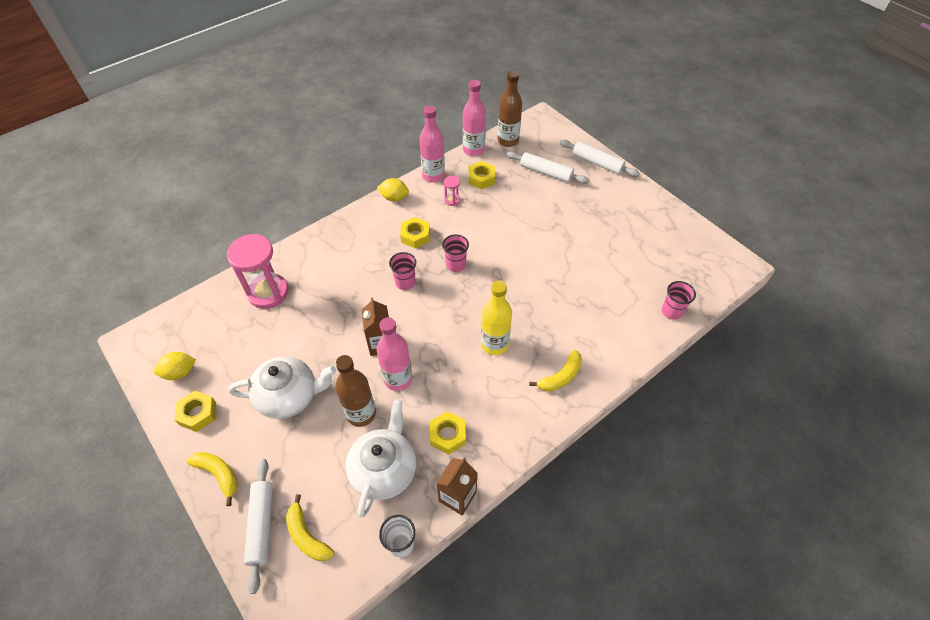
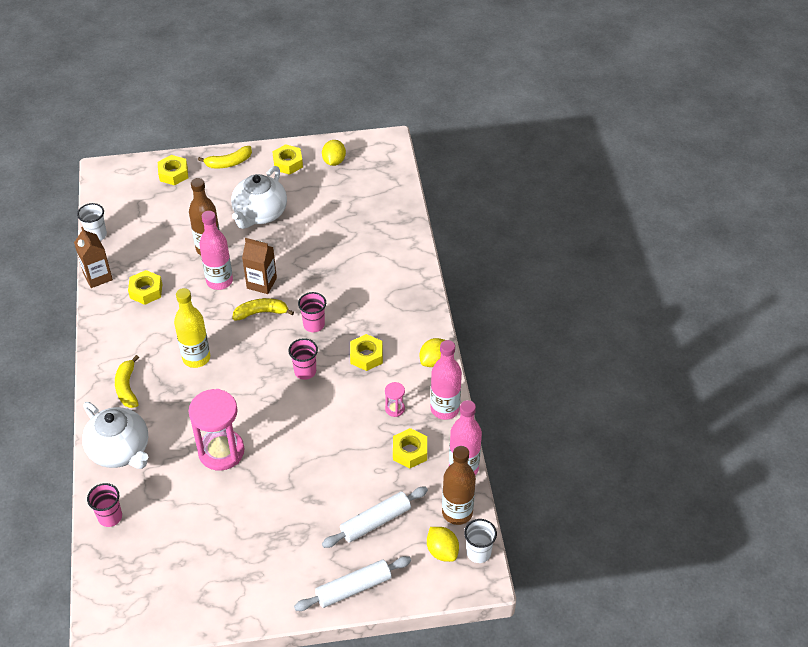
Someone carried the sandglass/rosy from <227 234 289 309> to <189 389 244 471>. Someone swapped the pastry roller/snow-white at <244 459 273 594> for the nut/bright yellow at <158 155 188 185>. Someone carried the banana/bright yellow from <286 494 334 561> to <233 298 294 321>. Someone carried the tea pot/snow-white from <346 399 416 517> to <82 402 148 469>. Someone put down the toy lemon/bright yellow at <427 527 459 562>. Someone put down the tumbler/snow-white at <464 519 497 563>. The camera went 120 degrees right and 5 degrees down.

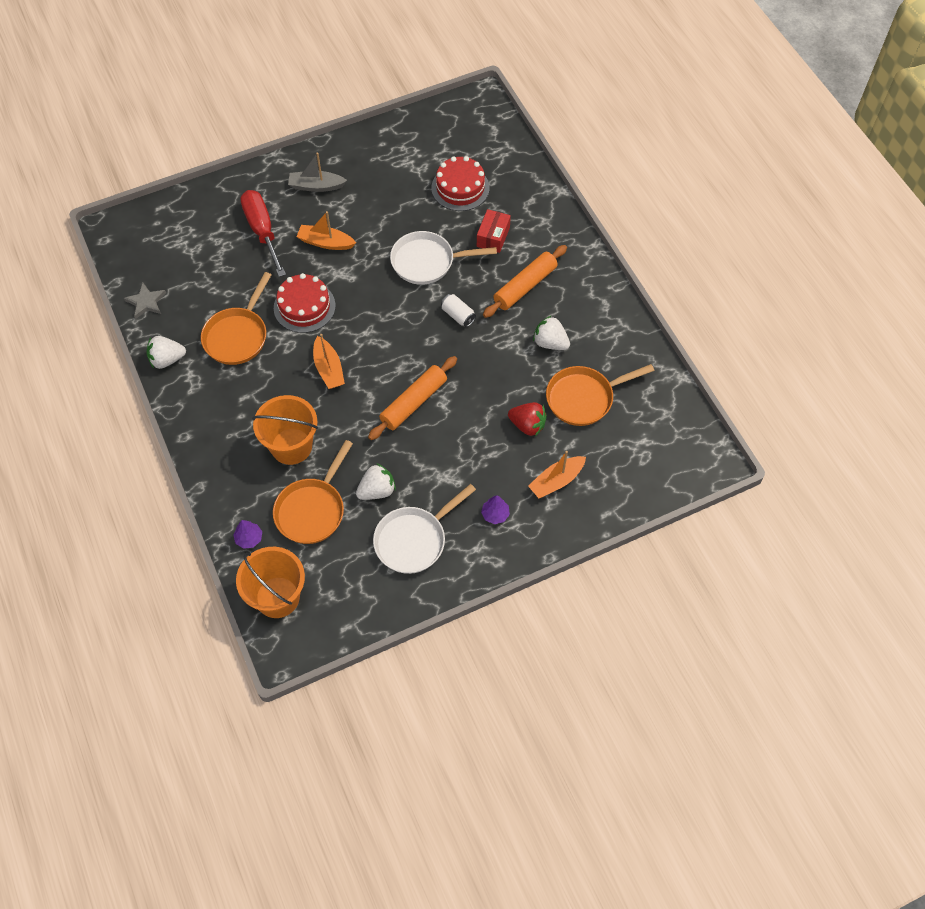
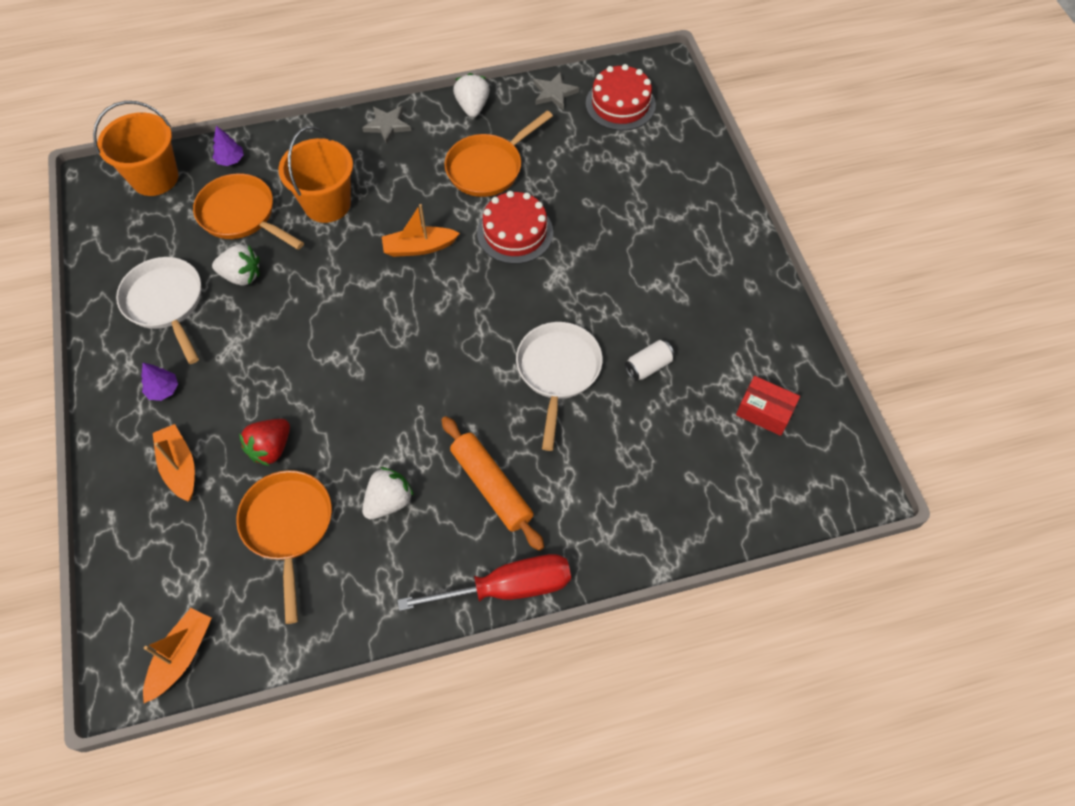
Someone rotated the skillet/orange-coloured at <201 272 271 365> by 75 degrees counterclockwise. Someone carried the flat screwdriver/scarlet from <240 190 286 277> to <398 554 571 611>. Someone took away the toy boat/gray at <288 152 347 192>. Someone carried the toy boat/orange-coloured from <296 211 356 250> to <143 608 212 703>. Someone rotated the berry/snow-white at <356 463 396 500> by 60 degrees counterclockwise. Someone took away the pastry roller/orange-coloured at <368 356 457 440>. Someone carried the cake/scarlet from <431 156 490 211> to <586 64 656 131>. Someone carried the soda can/snow-white from <441 294 476 327> to <625 340 674 381>. Someone carried the box/scarlet from <477 209 511 253> to <736 376 800 436>. Someone put down the five-pointed star/gray at <362 106 411 145>. The camera went 100 degrees right and 0 degrees up.

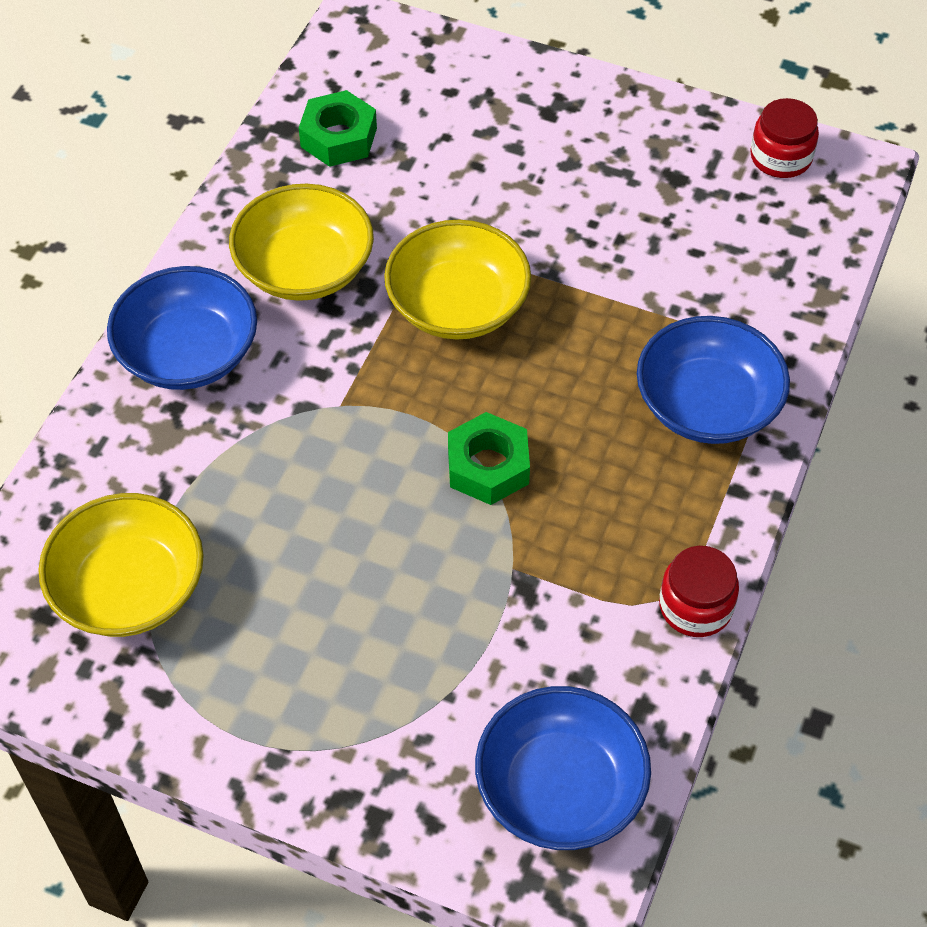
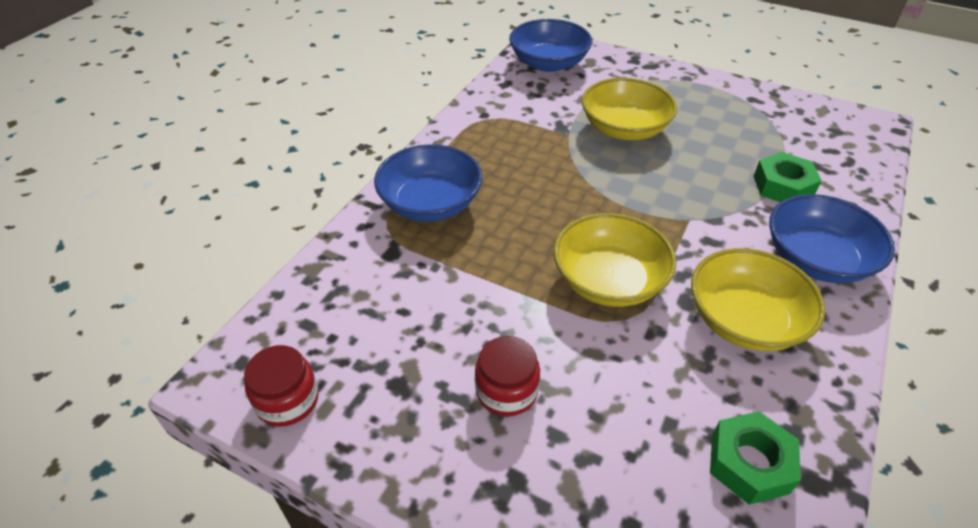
Someone carried the deep dish/bright yellow from <38 493 204 637> to <582 78 677 140>. Someone carried the nut/green from <448 412 530 505> to <754 152 822 202>. Someone carried the jar/scarlet from <659 546 739 637> to <475 336 540 416>. The camera went 175 degrees left and 10 degrees down.

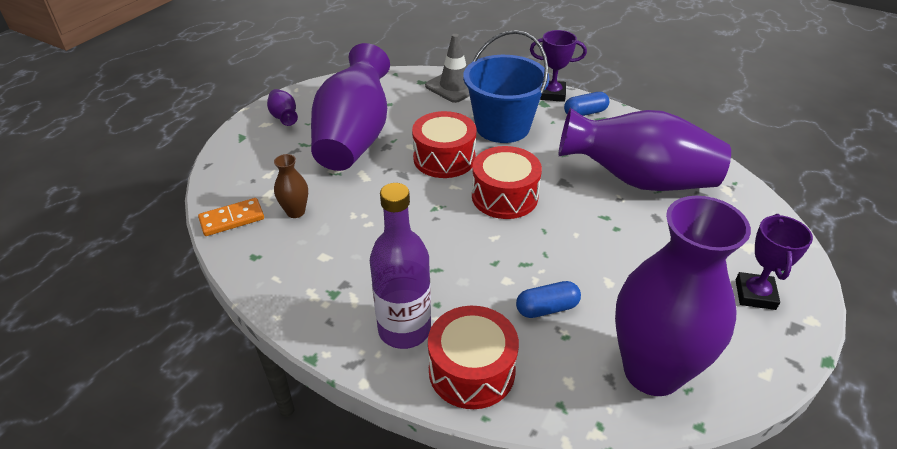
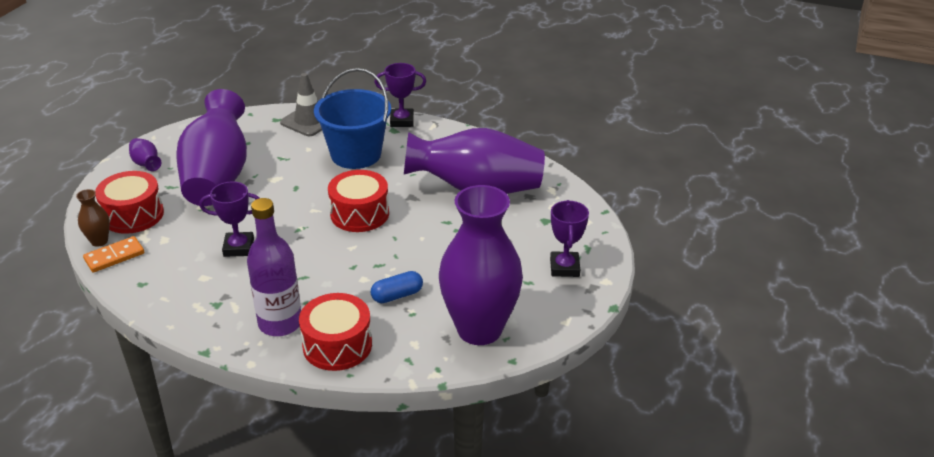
Someone carried the tall vase/dark brown from <274 154 308 218> to <76 189 110 247>. Someone carried the toy drum/scarlet from <412 111 477 178> to <95 171 164 234>. Someone took away the capsule/cobalt at <564 92 609 116>. Someone put down the prize cup/royal purple at <200 181 259 257>. The camera went 10 degrees left and 5 degrees down.

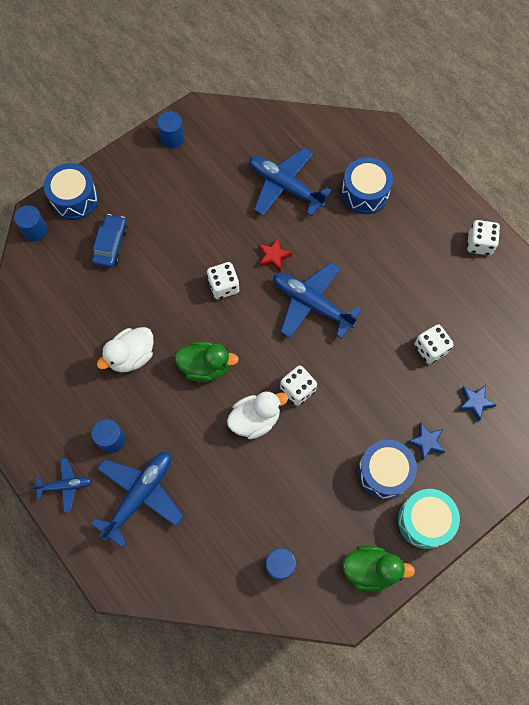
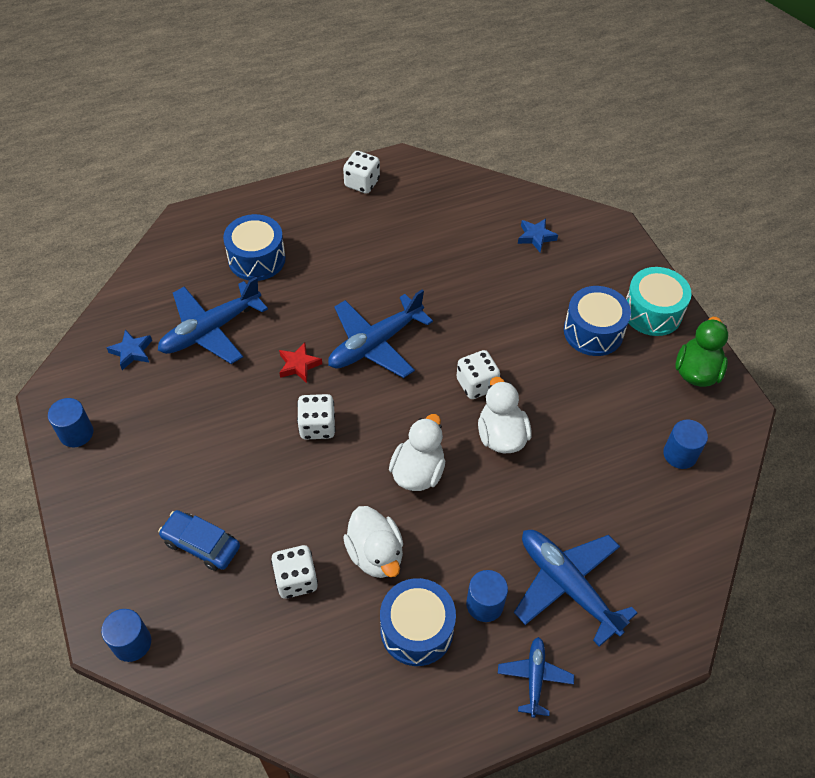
Someone carried the toy drum/cobalt from <44 163 99 220> to <380 578 456 666>. Someone repainted the rubber duck/green at <175 341 239 382>, which became the rubber duck/snow-white at <389 414 445 491>. Someone carried the five-pointed star/cobalt from <407 422 445 461> to <106 330 152 370>. Someone carried the die/snow-white from <414 324 454 364> to <271 545 318 599>. The camera went 75 degrees left and 15 degrees down.

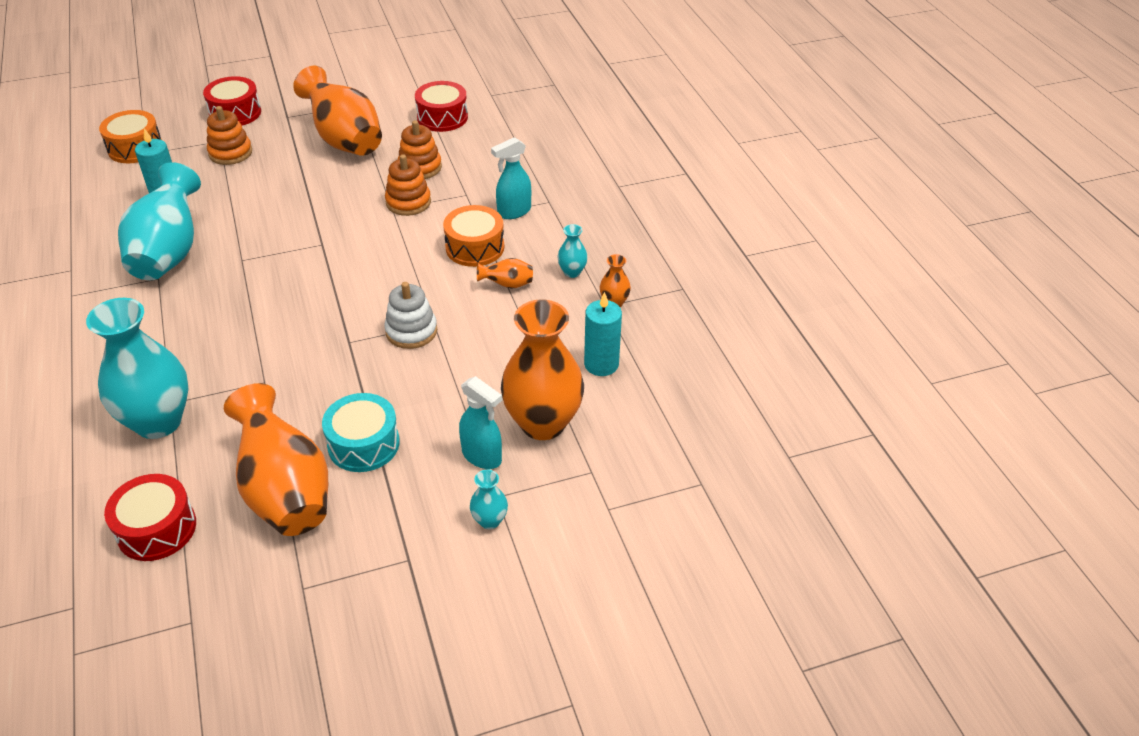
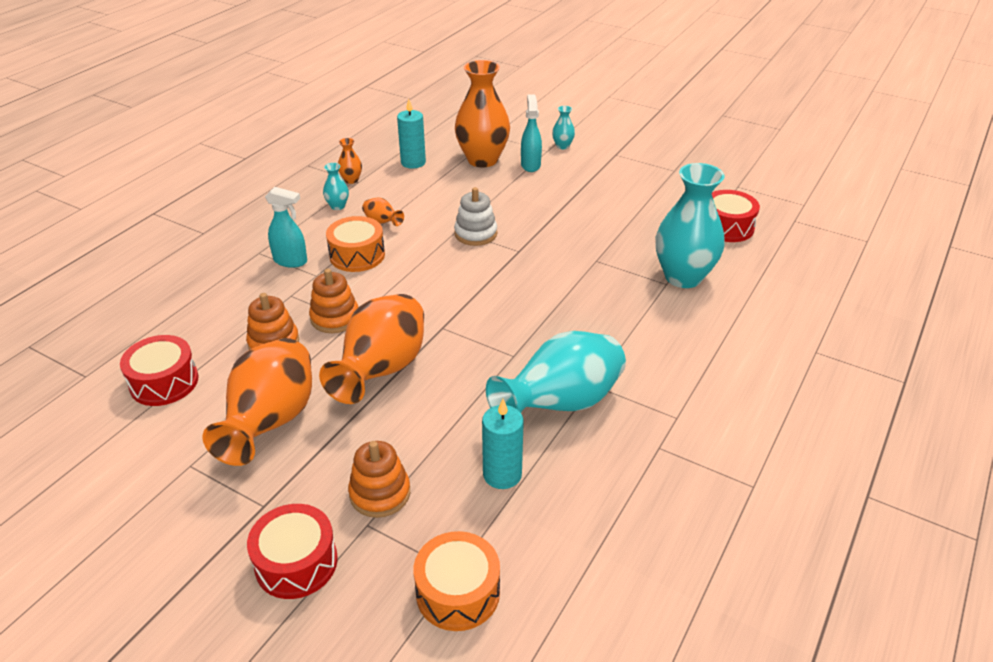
Someone carried the tall vase/orange-coloured from <224 383 328 536> to <319 294 424 404>. Someone took away the toy drum/aqua at <322 393 400 472>. The camera went 130 degrees left and 5 degrees down.

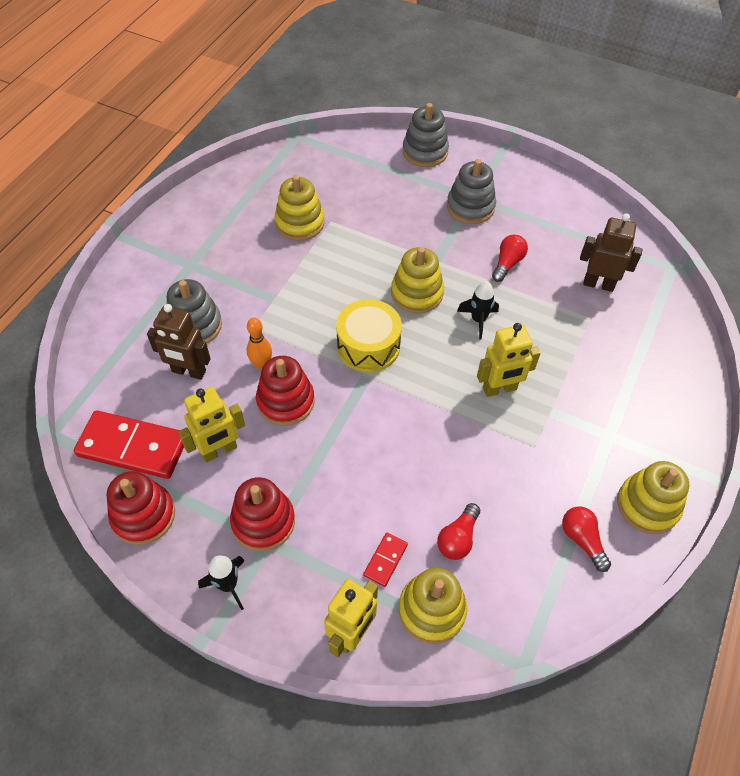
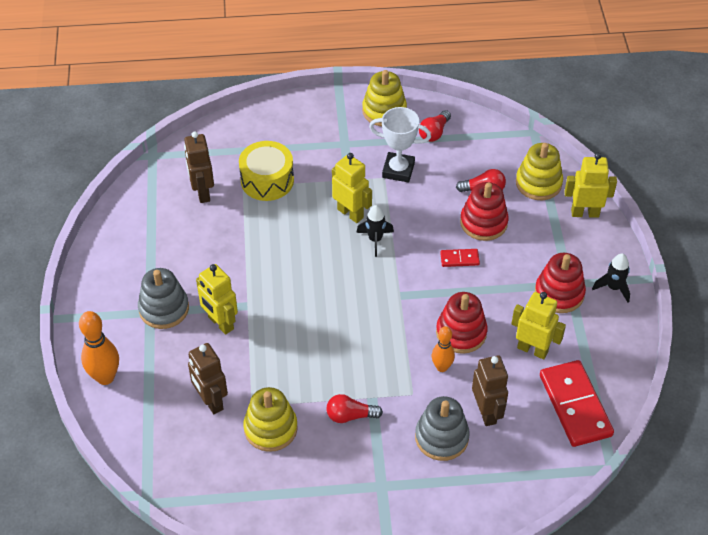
Someone carried the ring stacker/scarlet from <107 471 175 545> to <460 182 509 241>. Someone carried the toy drum/bright yellow from <336 299 402 372> to <239 141 294 201>. Someone carried the domino tile/scarlet from <363 533 408 587> to <440 249 480 267>. Someone took away the ring stacker/bright yellow at <391 247 444 313>. Someone swapped the ring stacker/gray at <403 103 449 167> for the bowling pin/orange-coloured at <79 311 119 385>. Someone carried the spaceship/ebony from <457 281 499 340> to <356 205 394 257>. Someone carried the lightbulb/scarlet from <492 235 528 282> to <326 394 383 423>. Someone put down the toy robot/dark brown at <188 343 228 414>. Someone put down the toy robot/bright yellow at <196 264 238 335>. Someone put down the prize cup/snow-white at <369 107 431 182>. The camera went 120 degrees left and 5 degrees down.

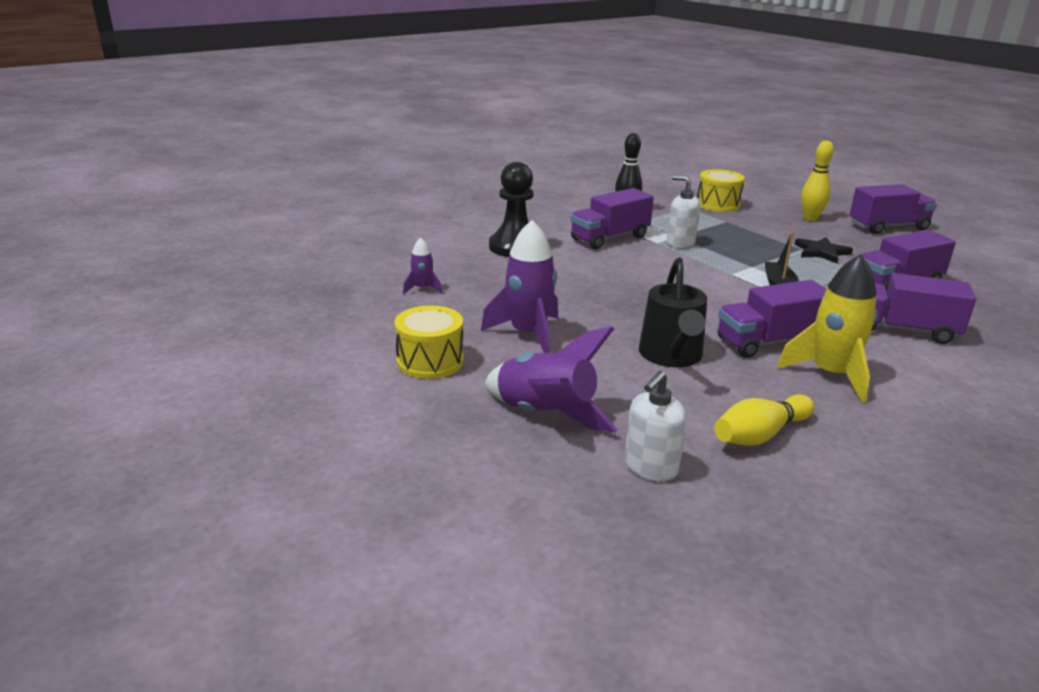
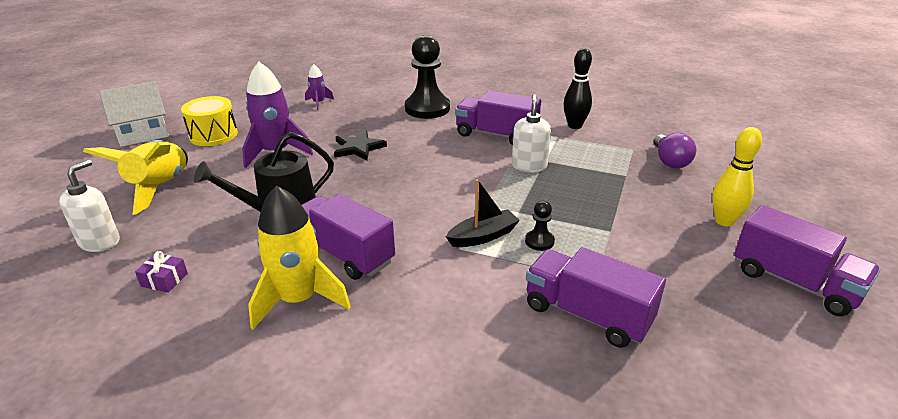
Someone repainted the spaceship/royal purple at <485 326 618 433>, which became the spaceship/bright yellow at <83 140 188 215>. Someone rotated the soap dispenser/snow-white at <625 371 687 481> by 105 degrees clockwise. Someone swapped the toy drum/bright yellow at <697 169 745 212> for the lightbulb/royal purple at <654 133 696 169>. Someone swapped the bowling pin/bright yellow at <714 394 815 446> for the wrapped gift/royal purple at <135 251 188 293>. Someone carried the five-pointed star/ebony from <794 237 853 264> to <334 130 387 160>. Someone took away the lorry/royal purple at <871 273 976 344>. Someone put down the toy house/snow-white at <99 81 169 147>. Someone put down the pawn/ebony at <525 201 555 251>. The camera went 60 degrees right and 5 degrees up.

